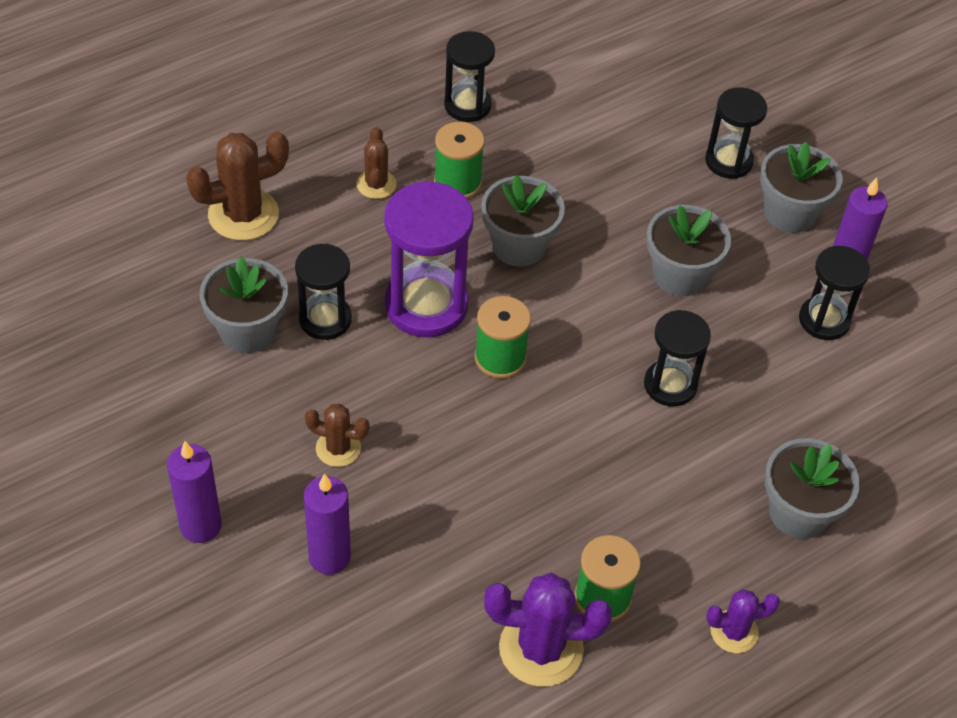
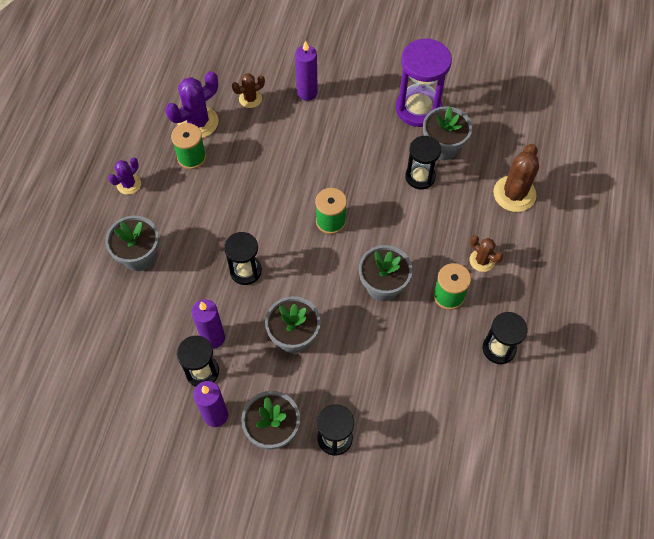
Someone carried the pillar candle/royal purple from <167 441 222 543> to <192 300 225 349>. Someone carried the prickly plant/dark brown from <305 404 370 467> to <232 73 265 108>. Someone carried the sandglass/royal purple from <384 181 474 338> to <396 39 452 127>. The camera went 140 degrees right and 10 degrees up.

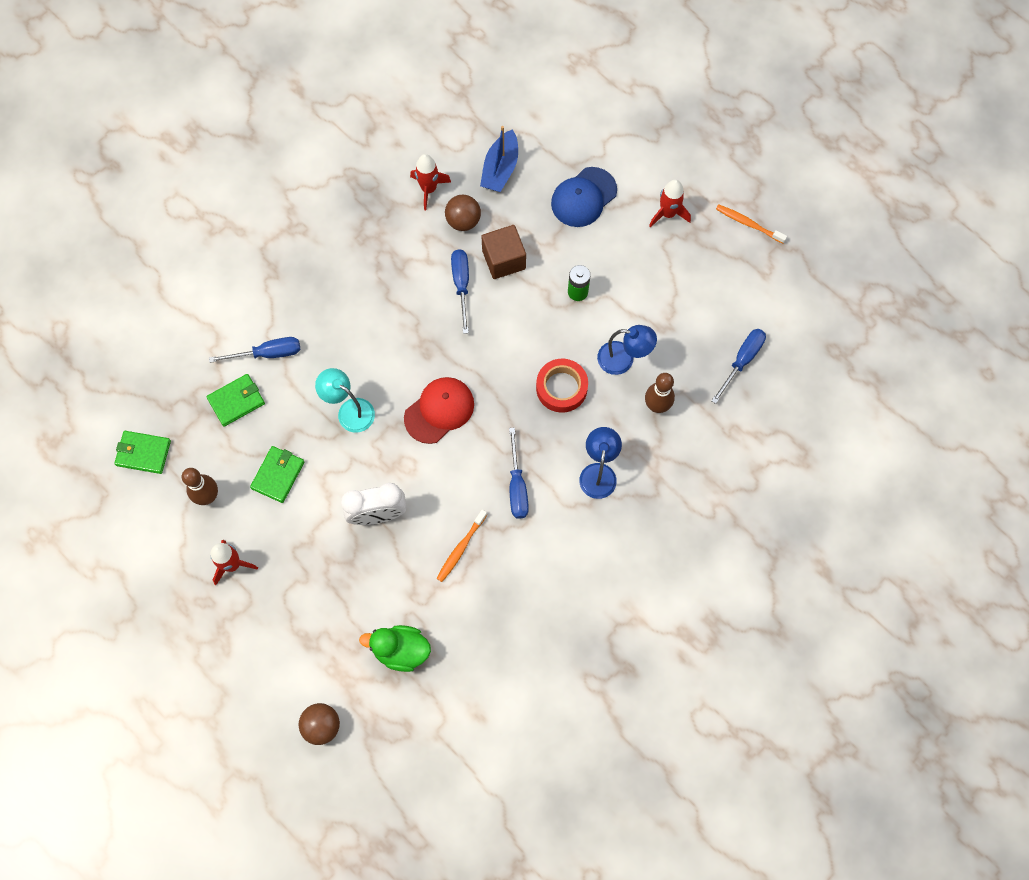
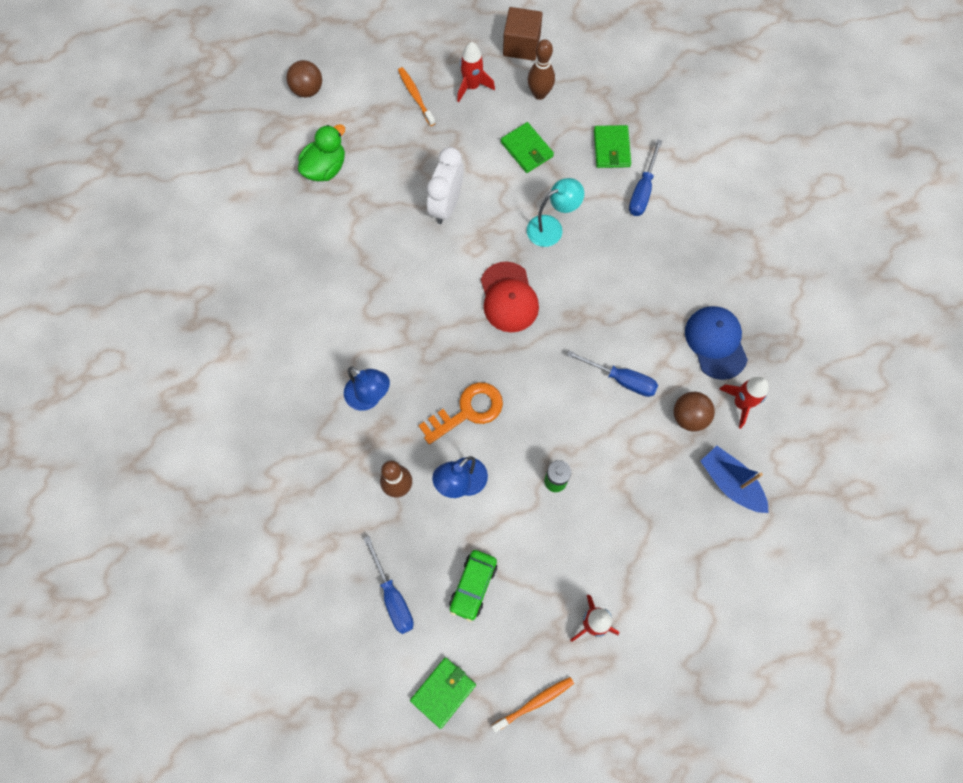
Someone carried the billfold/green from <114 431 171 474> to <410 657 476 729>. Someone carried the tooth brush/orange-coloured from <437 510 487 582> to <398 67 436 126>. Someone carried the cube/dark brown from <481 225 526 279> to <503 7 542 61>. Someone took away the flat screwdriver/cobalt at <509 427 529 519>. Someone swapped the roll of tape/scarlet at <536 359 588 413> for the key/orange-coloured at <418 382 503 444>. Someone carried the cap/cobalt from <551 167 617 227> to <685 306 748 380>. Someone put down the car/green at <449 550 497 622>. The camera went 120 degrees right and 0 degrees up.

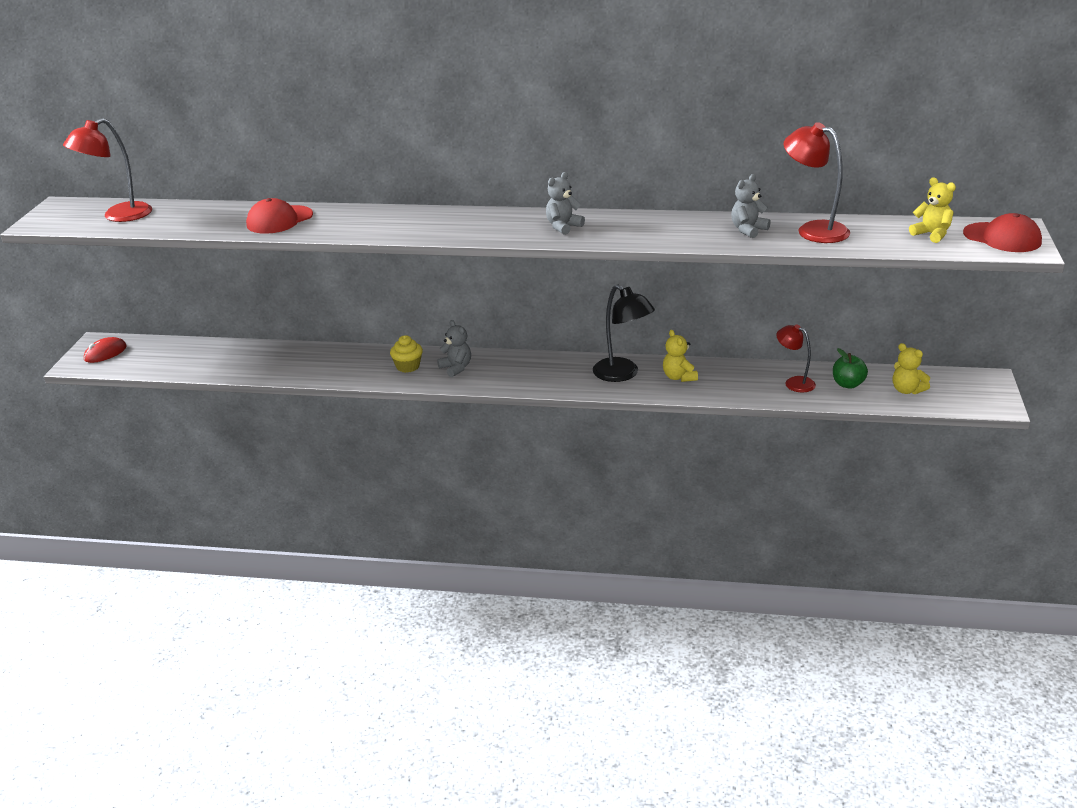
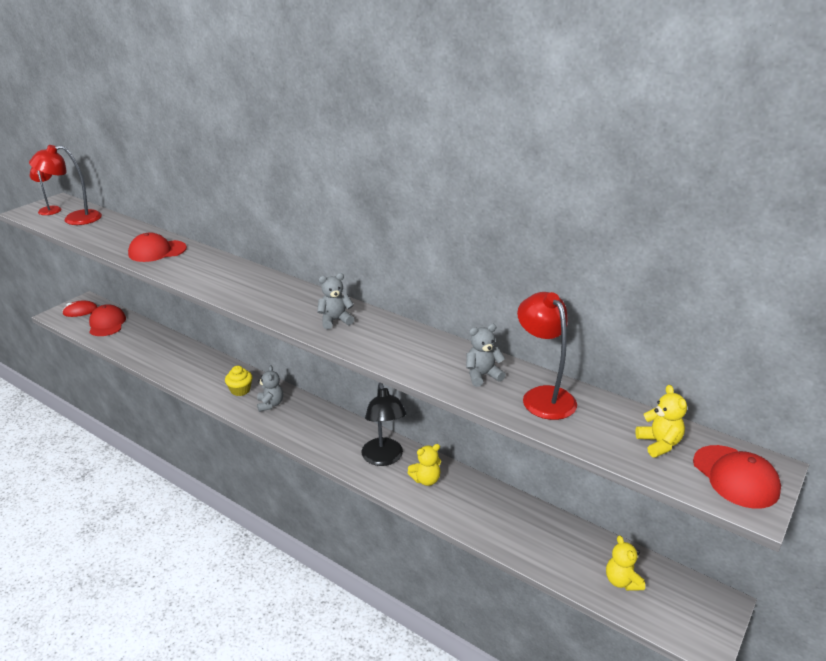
Someone rotated the stuffed bear/bright yellow at <663 330 698 382> by 120 degrees counterclockwise. Someone carried the desk lamp/scarlet from <776 324 816 392> to <30 167 61 215>. Someone took away the apple/green at <833 348 868 389>. Someone put down the cap/scarlet at <89 304 126 336>. The camera went 25 degrees right and 0 degrees up.

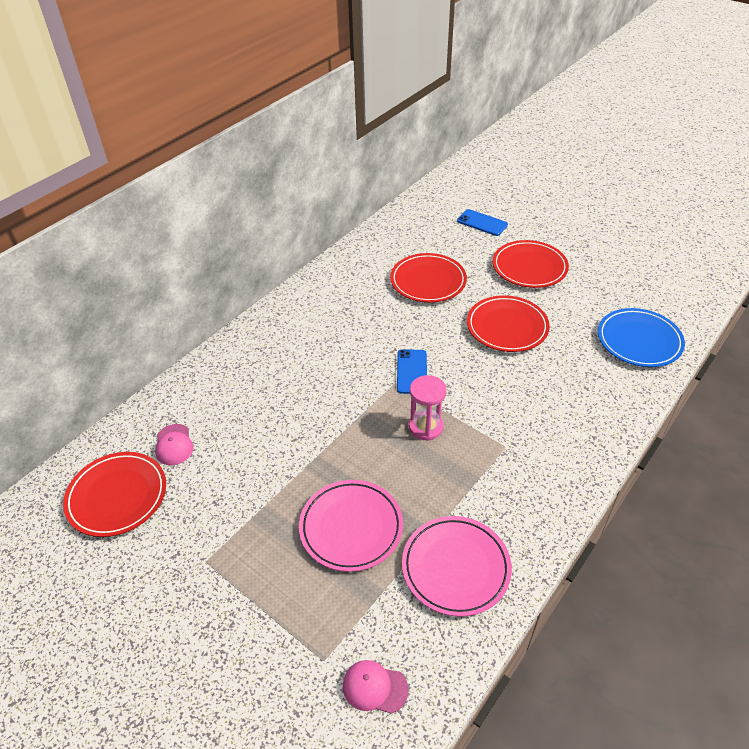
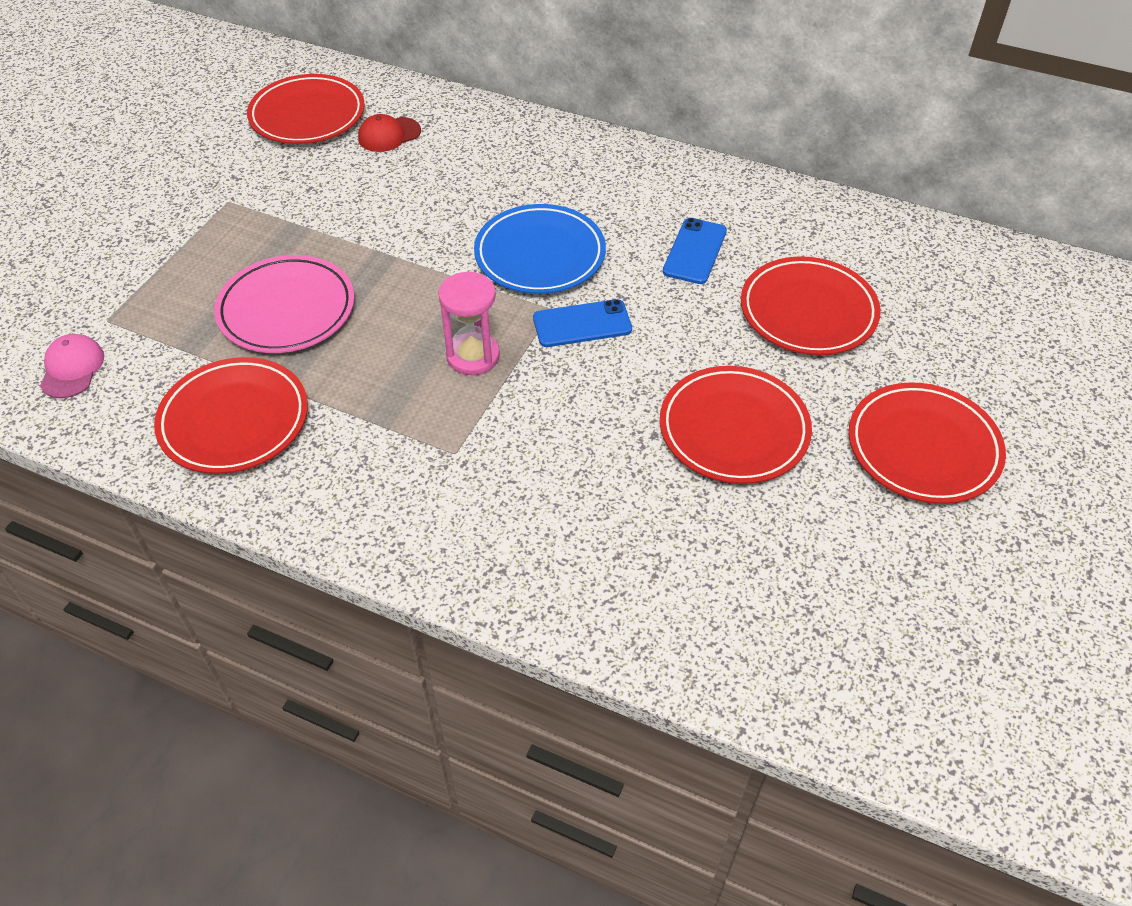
Someone repainted the cap/rosy at <155 424 194 465>, which became the cap/scarlet at <358 114 421 152>. Someone repainted the flat dish/rosy at <402 516 512 617>, which became the flat dish/scarlet at <154 357 308 474>. Someone carried the mobile phone/cobalt from <457 209 508 236> to <663 218 727 284>. Someone carried the flat dish/cobalt from <598 308 685 367> to <474 204 606 294>. The camera went 75 degrees right and 5 degrees up.

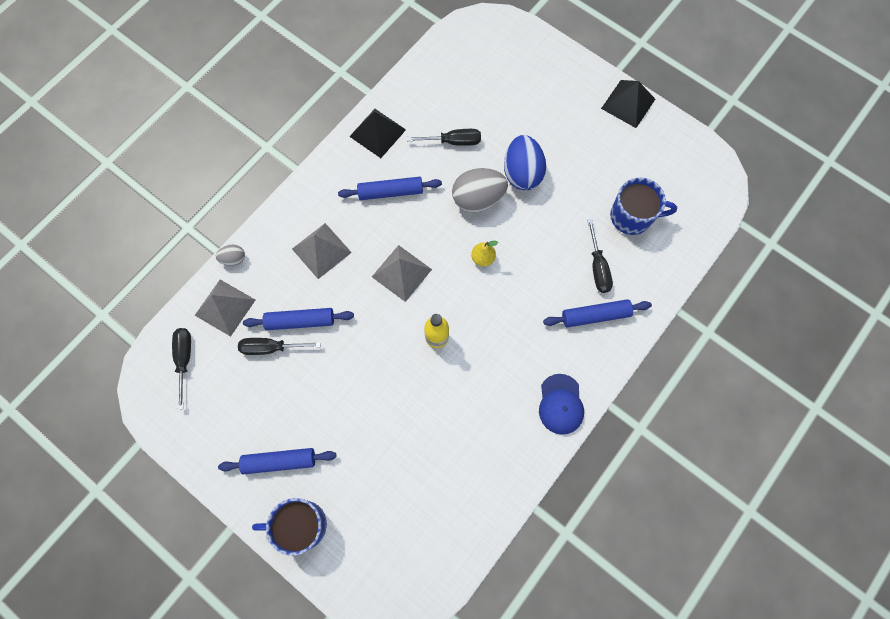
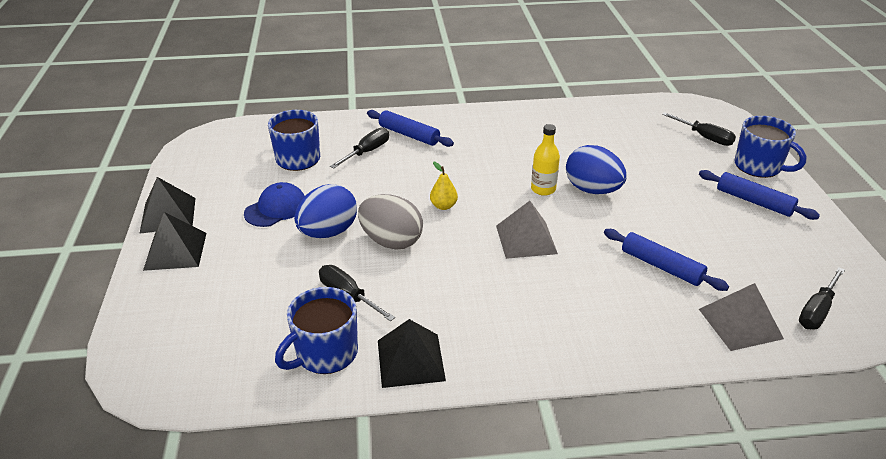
Someone took away the toy egg/gray at <216 245 245 266>. Someone carried the flat screwdriver/ebony from <238 338 320 355> to <662 112 736 146>. Someone took away the solid pyramid/gray at <292 223 352 279>. Someone took away the pastry roller/cobalt at <338 177 442 200>. Someone carried the cap/cobalt from <539 374 584 435> to <244 182 305 227>. Someone put down the solid pyramid/ebony at <143 212 206 271>. Someone put down the coffee mug/cobalt at <275 287 358 374>. Someone put down the toy egg/cobalt at <566 145 627 194>. The camera went 135 degrees left and 35 degrees down.

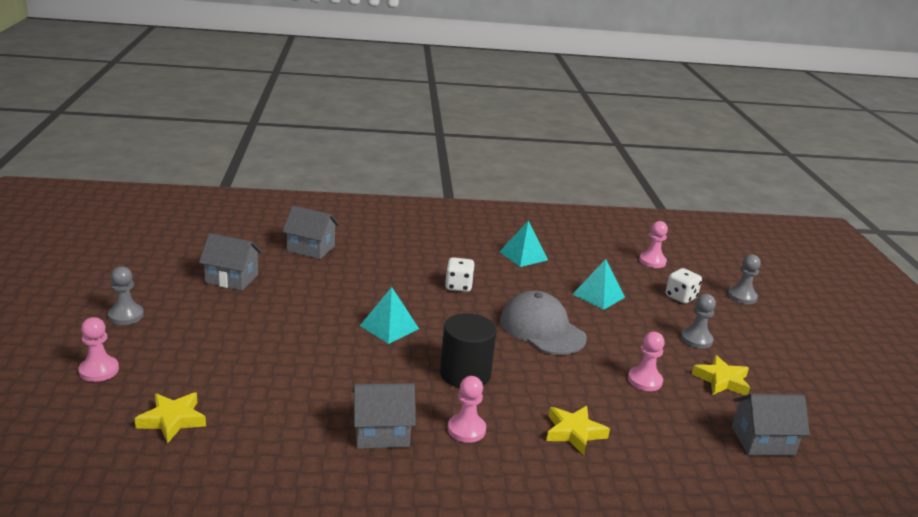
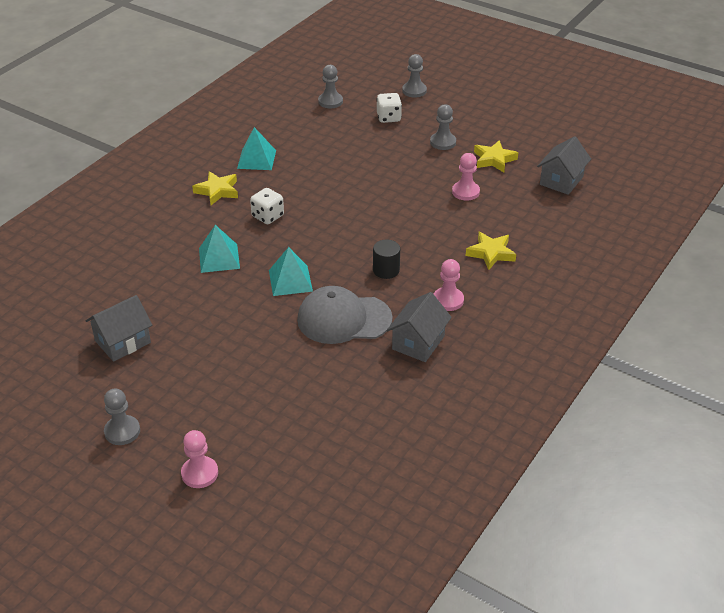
Someone carried the five-pointed star/bright yellow from <135 392 206 444> to <192 171 238 205>. Someone took away the toy house/gray at <282 205 339 259>. Someone scaled the cylinder/ebony at <440 313 497 388> by 0.61. Someone carried the cap/gray from <500 291 587 355> to <297 286 393 344>. Someone carried the solid pyramid/aqua from <573 259 625 310> to <199 225 240 273>. Someone repainted the pawn/rosy at <639 221 668 268>, which became the pawn/gray at <318 65 343 108>. The camera went 50 degrees left and 15 degrees up.

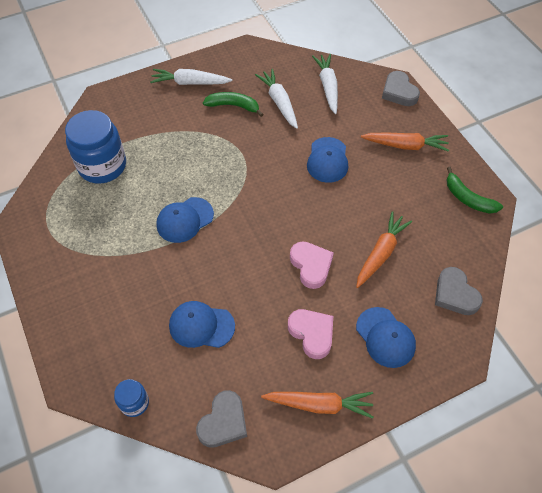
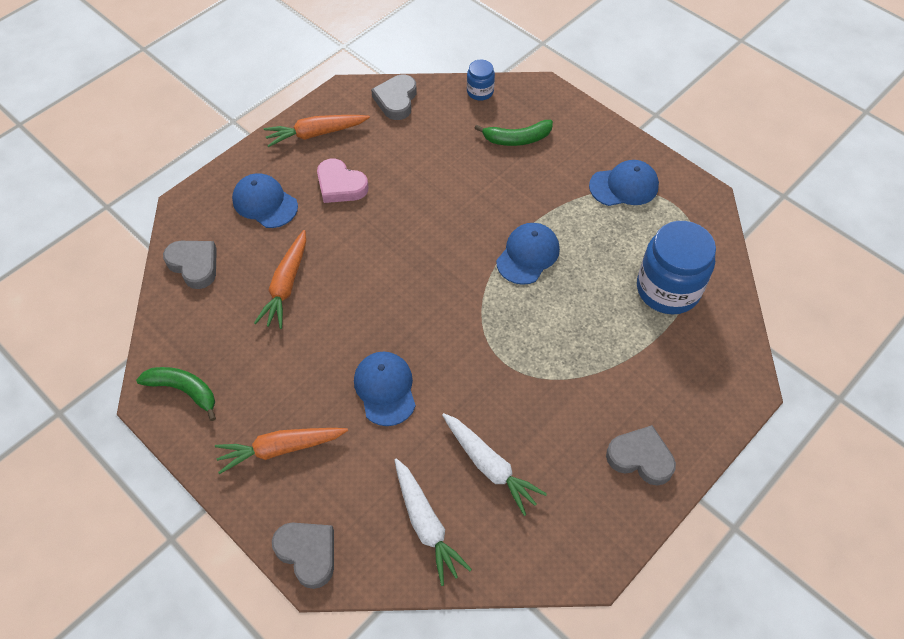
Someone swapped the root vegetable/snow-white at <150 69 232 85> for the love heart/gray at <606 425 676 486>. Someone carried the cap/cobalt from <169 301 235 348> to <589 160 659 206>. Someone carried the banana/green from <203 92 263 117> to <475 120 553 146>. Someone took away the love heart/rosy at <290 241 334 289>. The camera went 160 degrees right and 0 degrees up.

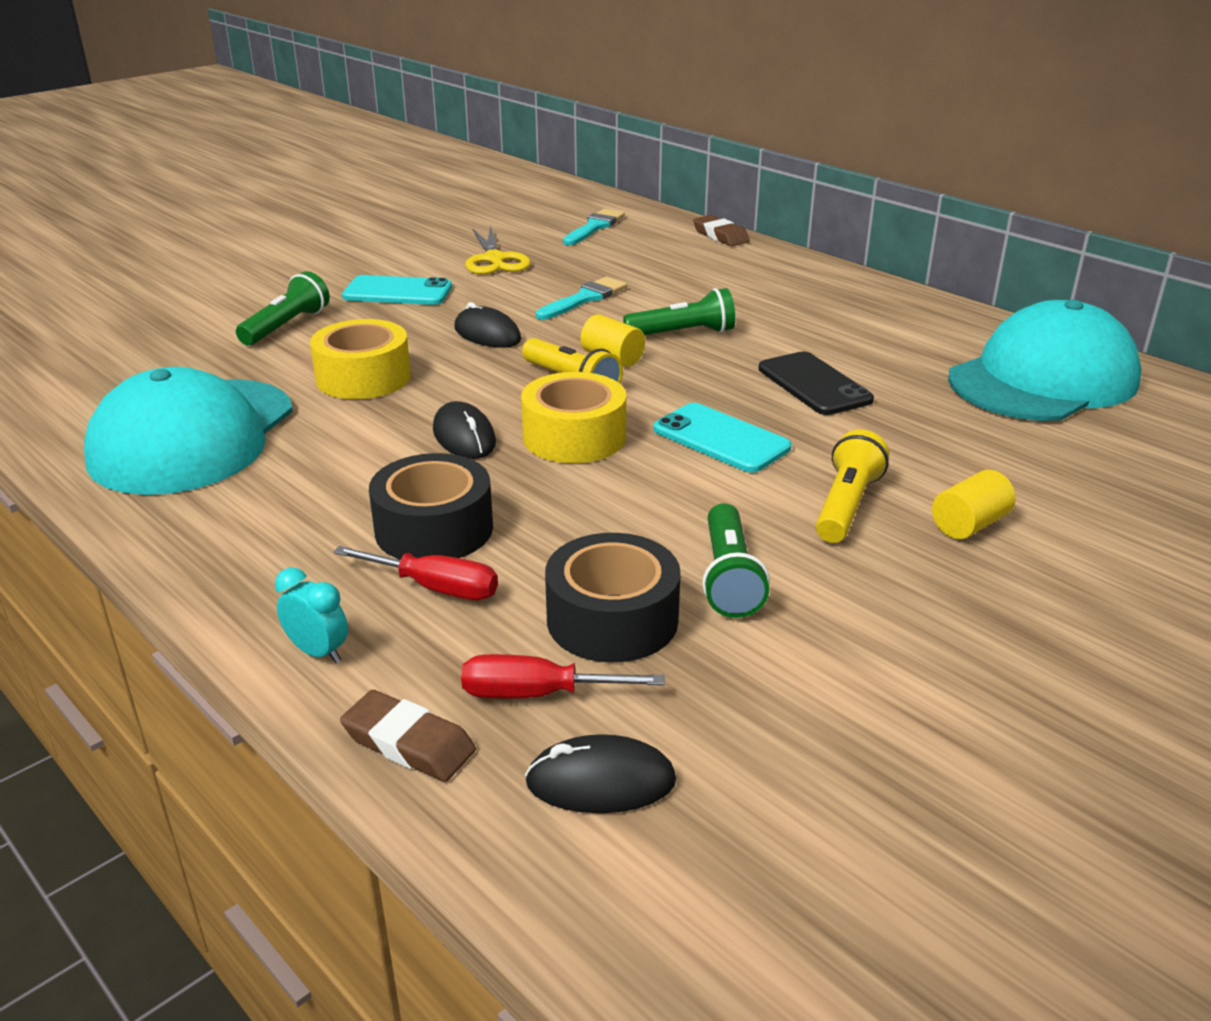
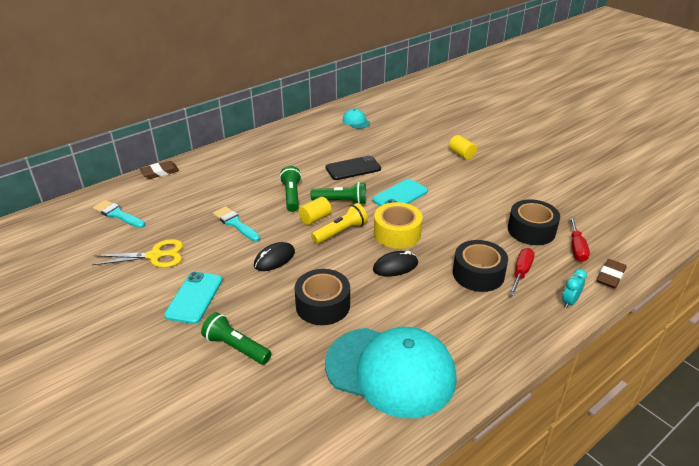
Someone repainted the roll of tape/bright yellow at <310 319 411 399>, which became the roll of tape/ebony at <295 269 350 325>. Someone took away the PC mouse/ebony at <525 734 676 813>. Someone carried the flashlight/green from <702 503 770 618> to <310 182 366 204>. Someone took away the flashlight/bright yellow at <816 429 889 543>. Someone scaled the cap/aqua at <948 300 1142 421> by 0.40. The camera went 85 degrees left and 5 degrees up.

